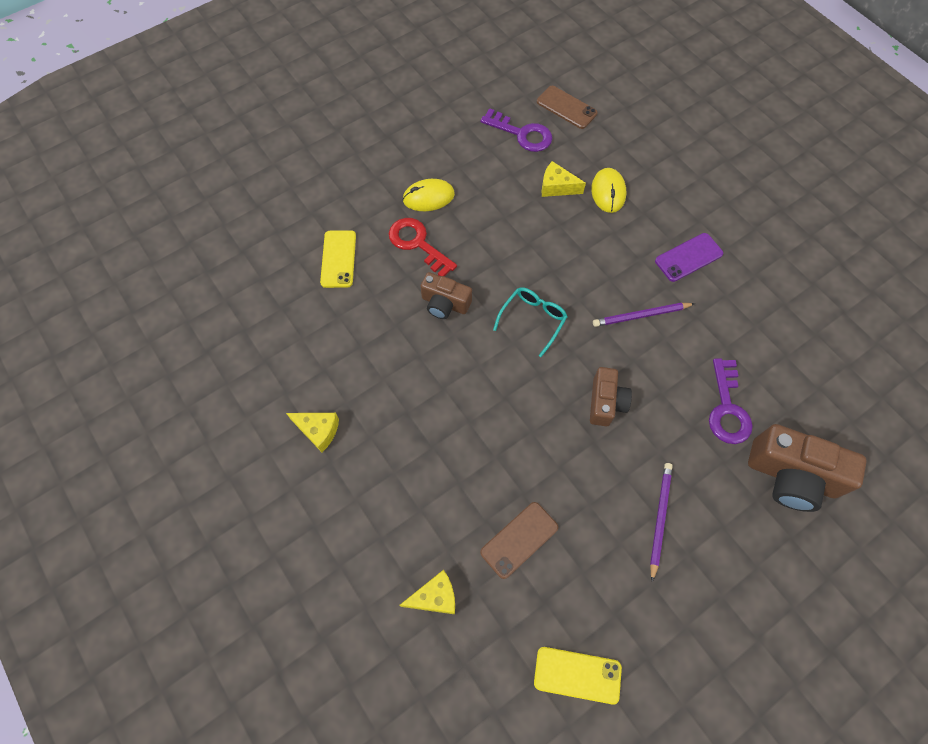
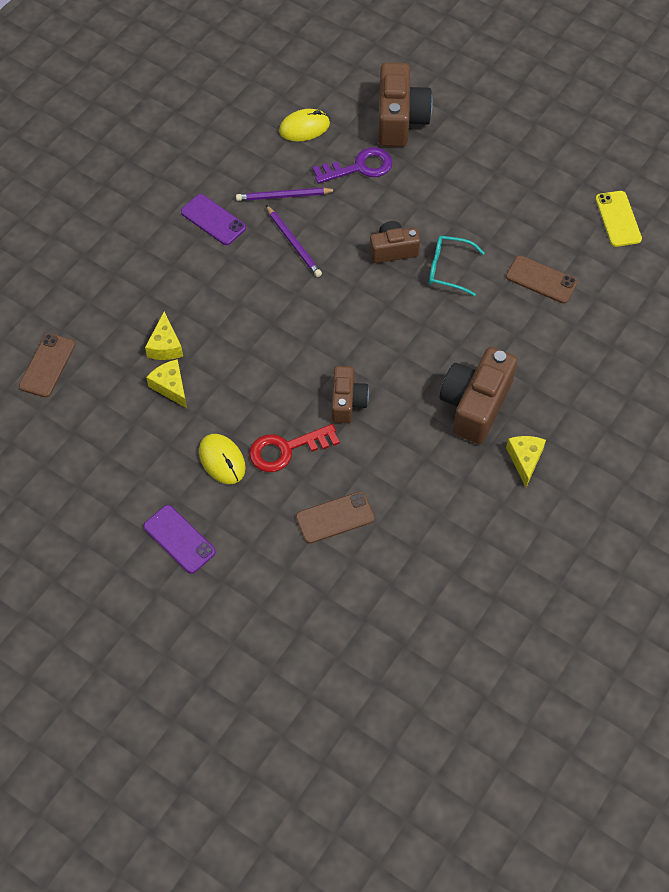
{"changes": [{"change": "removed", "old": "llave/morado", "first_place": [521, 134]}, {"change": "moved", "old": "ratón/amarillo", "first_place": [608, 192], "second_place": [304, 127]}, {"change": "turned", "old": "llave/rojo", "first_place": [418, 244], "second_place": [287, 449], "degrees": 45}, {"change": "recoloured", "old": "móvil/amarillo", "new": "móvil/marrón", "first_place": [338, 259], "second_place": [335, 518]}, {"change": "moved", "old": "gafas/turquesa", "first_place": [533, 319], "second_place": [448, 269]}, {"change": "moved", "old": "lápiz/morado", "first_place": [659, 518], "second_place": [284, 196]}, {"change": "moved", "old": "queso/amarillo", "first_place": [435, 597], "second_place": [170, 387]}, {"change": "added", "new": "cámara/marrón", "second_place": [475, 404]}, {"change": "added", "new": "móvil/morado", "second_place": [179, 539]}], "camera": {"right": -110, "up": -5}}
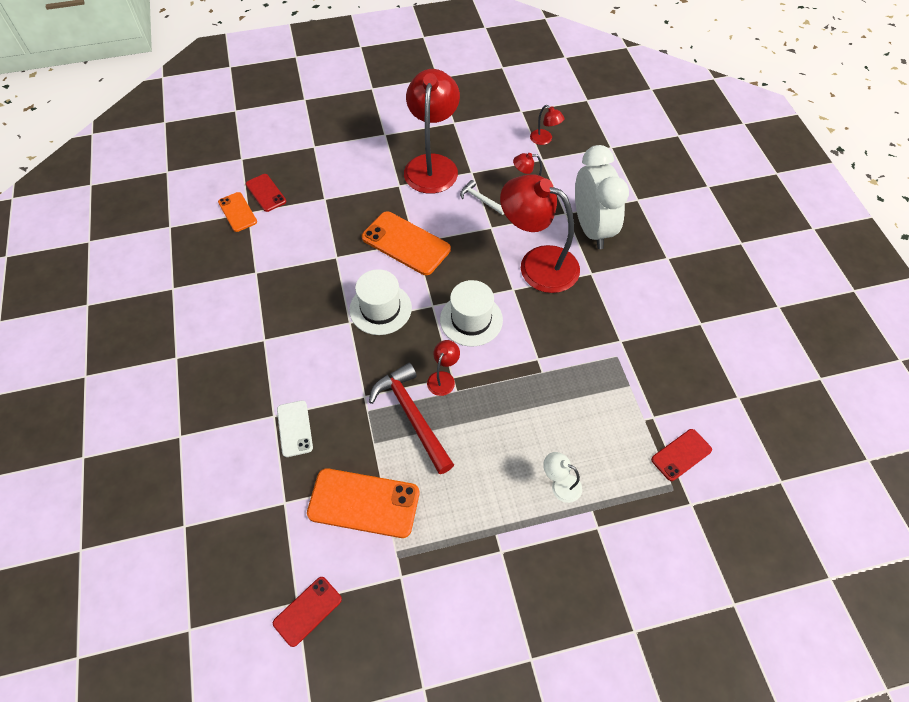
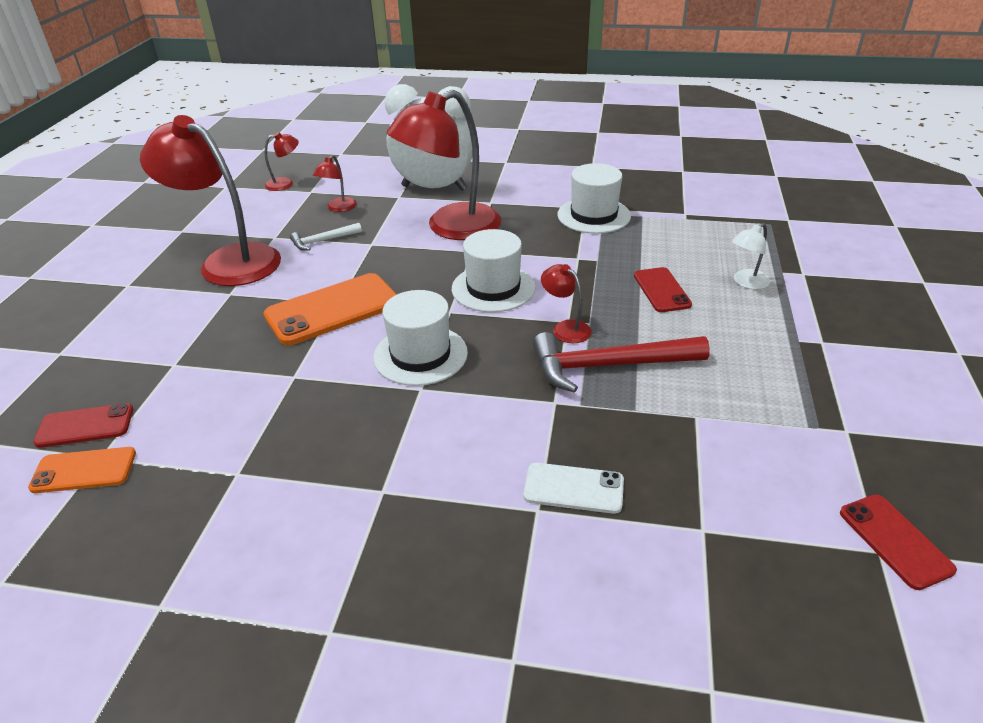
{"changes": [{"change": "moved", "old": "móvil/rojo", "first_place": [681, 454], "second_place": [661, 290]}, {"change": "removed", "old": "móvil/naranja", "first_place": [363, 503]}, {"change": "added", "new": "sombrero/blanco", "second_place": [594, 215]}], "camera": {"right": -65, "up": -20}}
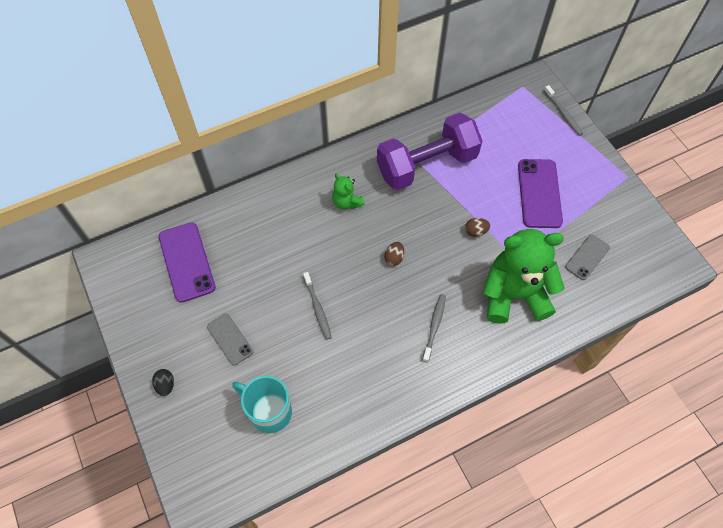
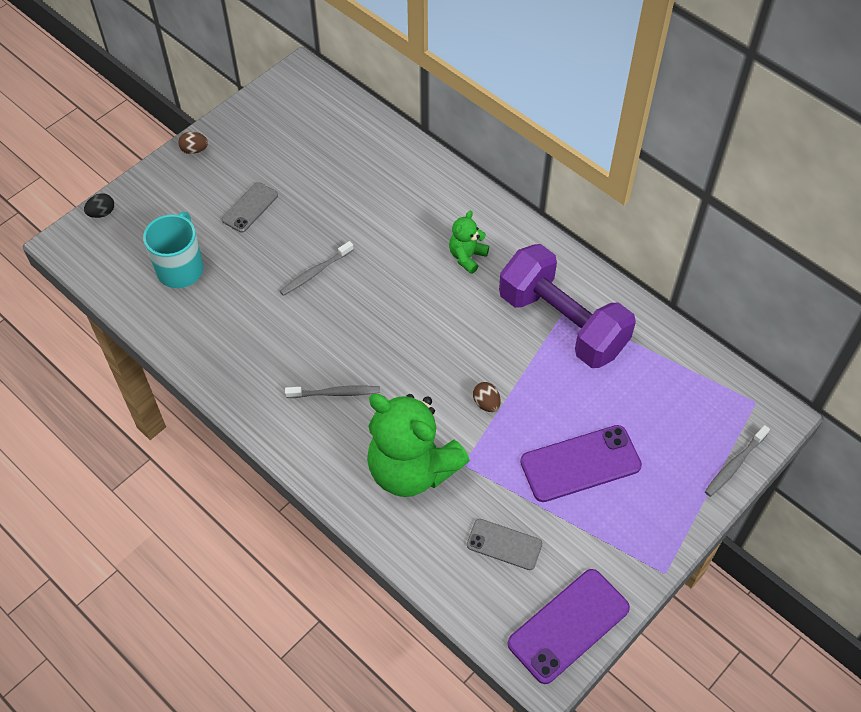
{"changes": [{"change": "moved", "old": "móvil/morado", "first_place": [186, 262], "second_place": [568, 625]}, {"change": "turned", "old": "osito/verde", "first_place": [514, 295], "second_place": [412, 469], "degrees": 150}, {"change": "moved", "old": "huevo/marrón", "first_place": [394, 258], "second_place": [194, 150]}, {"change": "moved", "old": "huevo/negro", "first_place": [166, 385], "second_place": [102, 213]}], "camera": {"right": 70, "up": -5}}
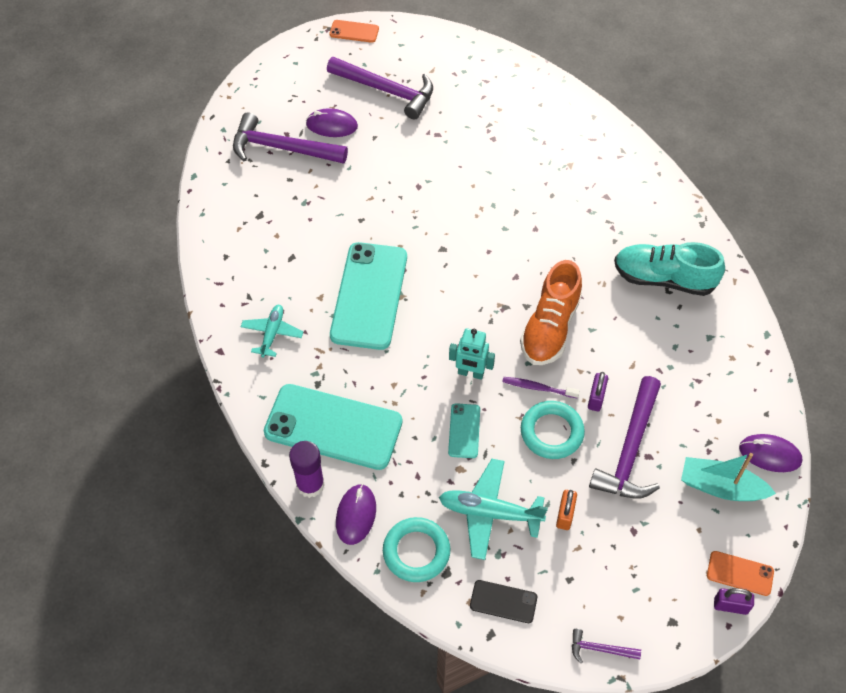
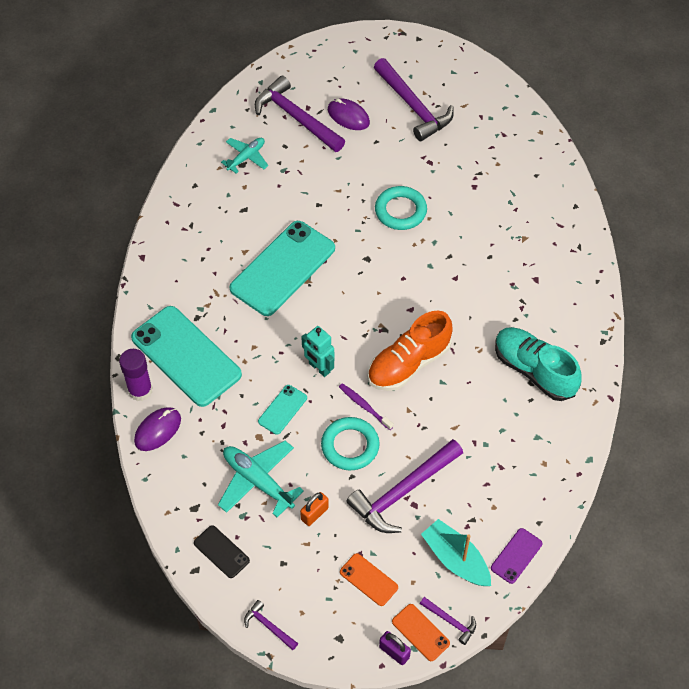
{"changes": [{"change": "moved", "old": "móvil/naranja", "first_place": [354, 31], "second_place": [368, 579]}, {"change": "moved", "old": "avión/turquesa", "first_place": [272, 334], "second_place": [246, 157]}, {"change": "removed", "old": "candado/morado", "first_place": [596, 398]}, {"change": "replaced", "old": "ratón/morado", "new": "móvil/morado", "first_place": [769, 454], "second_place": [516, 556]}, {"change": "moved", "old": "anillo/turquesa", "first_place": [416, 552], "second_place": [400, 211]}, {"change": "added", "new": "martillo/morado", "second_place": [450, 621]}], "camera": {"right": 30, "up": 0}}
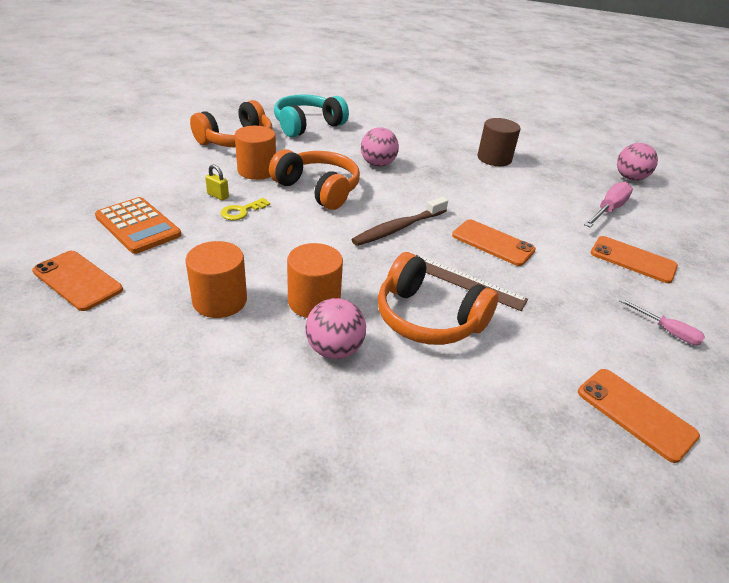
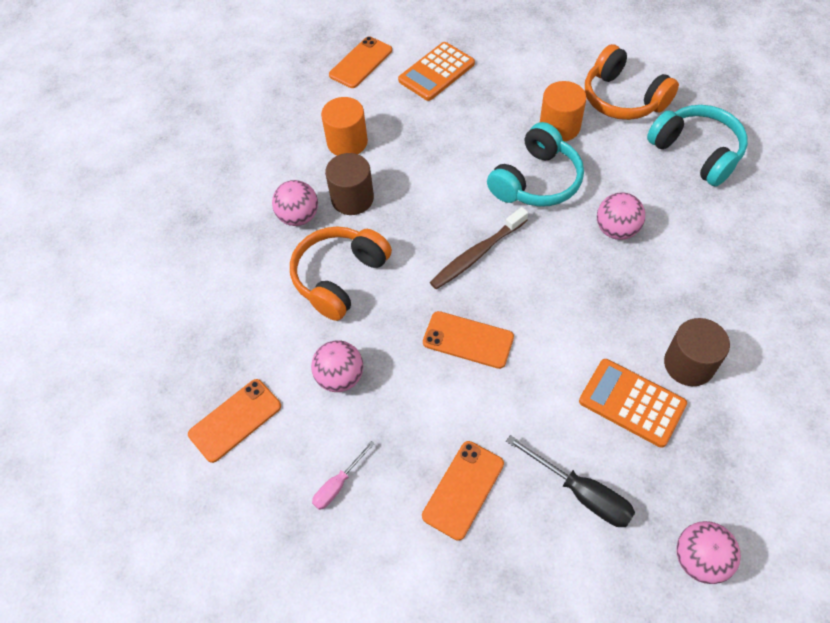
{"changes": [{"change": "recoloured", "old": "auriculares/naranja", "new": "auriculares/turquesa", "first_place": [318, 189], "second_place": [536, 181]}, {"change": "removed", "old": "candado/amarillo", "first_place": [218, 196]}, {"change": "recoloured", "old": "destornillador/rosa", "new": "destornillador/negro", "first_place": [608, 210], "second_place": [581, 493]}, {"change": "turned", "old": "cepillo de dientes/marrón", "first_place": [399, 228], "second_place": [477, 254], "degrees": -90}, {"change": "removed", "old": "llave/amarillo", "first_place": [242, 211]}, {"change": "turned", "old": "móvil/naranja", "first_place": [493, 243], "second_place": [468, 340], "degrees": 75}, {"change": "recoloured", "old": "cilindro/naranja", "new": "cilindro/marrón", "first_place": [314, 301], "second_place": [352, 198]}, {"change": "removed", "old": "regla/marrón", "first_place": [466, 282]}, {"change": "added", "new": "pelota/rosa", "second_place": [340, 377]}, {"change": "added", "new": "calculadora/naranja", "second_place": [632, 403]}], "camera": {"right": 95, "up": 20}}
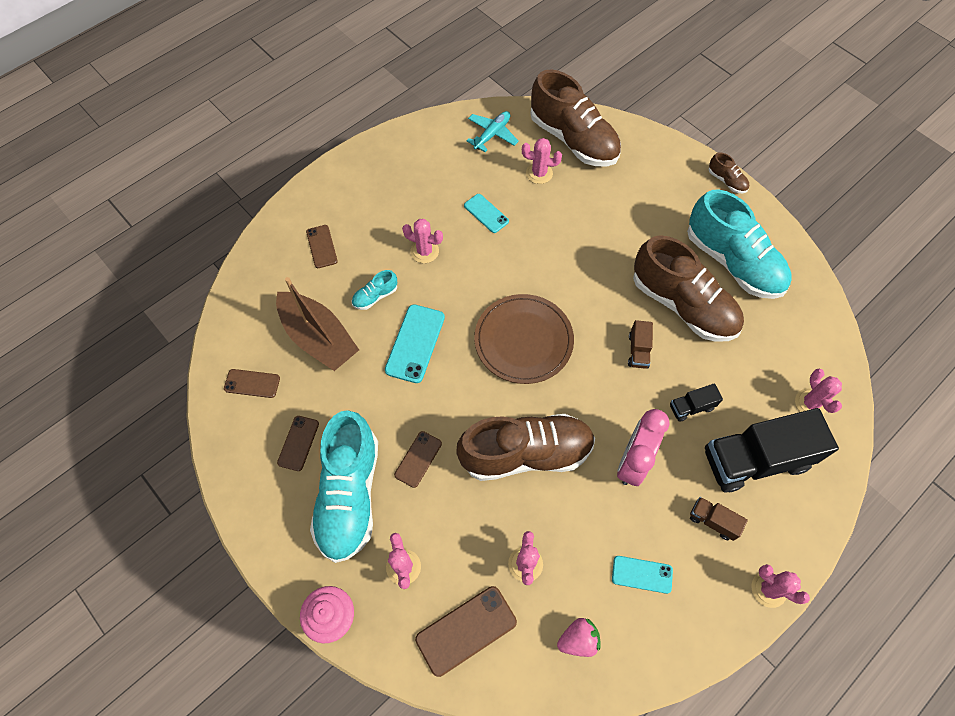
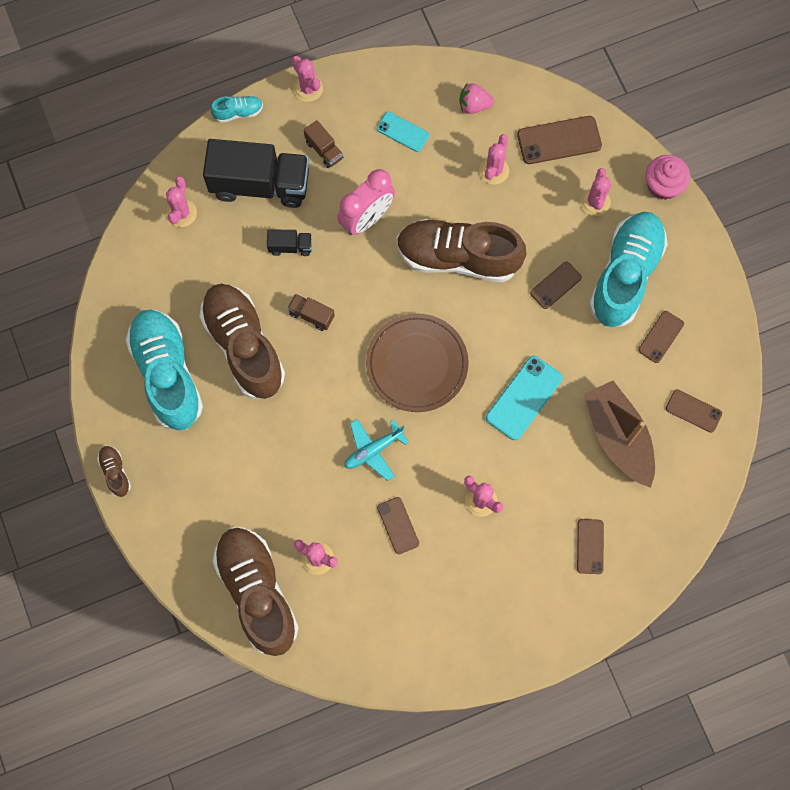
{"changes": [{"change": "moved", "old": "avión/turquesa", "first_place": [492, 134], "second_place": [373, 450]}, {"change": "recoloured", "old": "móvil/turquesa", "new": "móvil/marrón", "first_place": [486, 213], "second_place": [398, 525]}, {"change": "moved", "old": "zapato/turquesa", "first_place": [375, 296], "second_place": [238, 112]}, {"change": "turned", "old": "camión/marrón", "first_place": [638, 351], "second_place": [311, 315], "degrees": -90}], "camera": {"right": -160, "up": 10}}
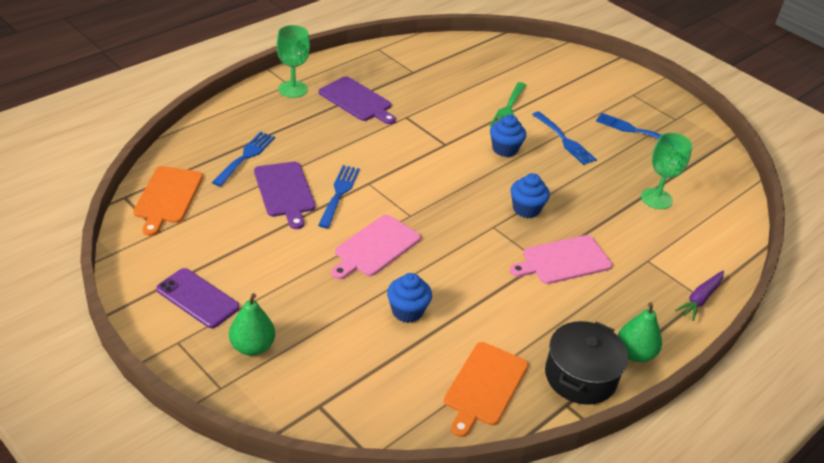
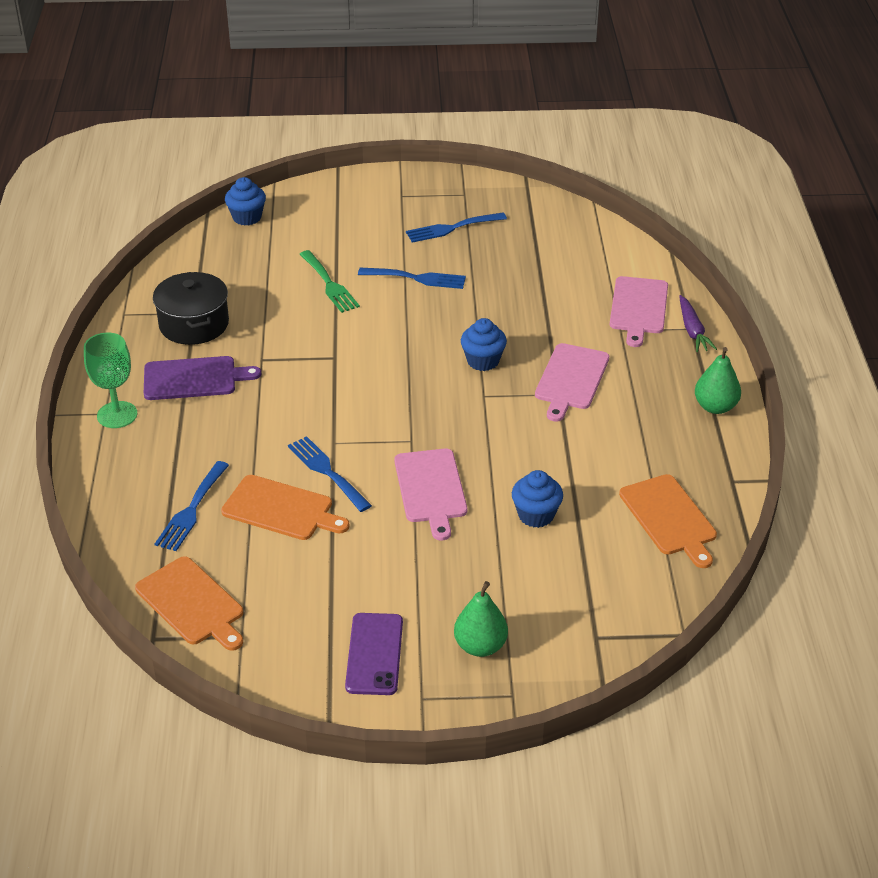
{"changes": [{"change": "moved", "old": "magdalena/azul", "first_place": [504, 149], "second_place": [247, 217]}, {"change": "turned", "old": "tenedor/azul", "first_place": [245, 157], "second_place": [192, 510], "degrees": -135}, {"change": "removed", "old": "copa/verde", "first_place": [656, 199]}, {"change": "recoloured", "old": "tabla de cortar/morado", "new": "tabla de cortar/naranja", "first_place": [285, 192], "second_place": [281, 509]}, {"change": "turned", "old": "móvil/morado", "first_place": [197, 298], "second_place": [374, 654], "degrees": -75}, {"change": "moved", "old": "olla/negro", "first_place": [580, 376], "second_place": [194, 324]}, {"change": "added", "new": "tabla de cortar/rosa", "second_place": [638, 308]}], "camera": {"right": -45, "up": 0}}
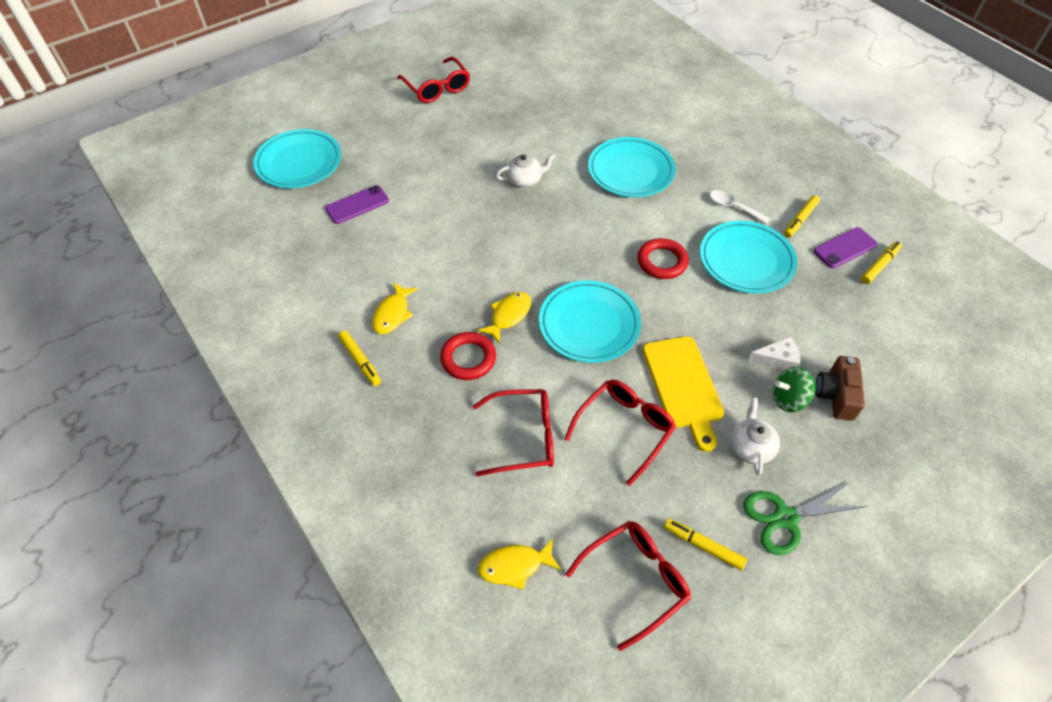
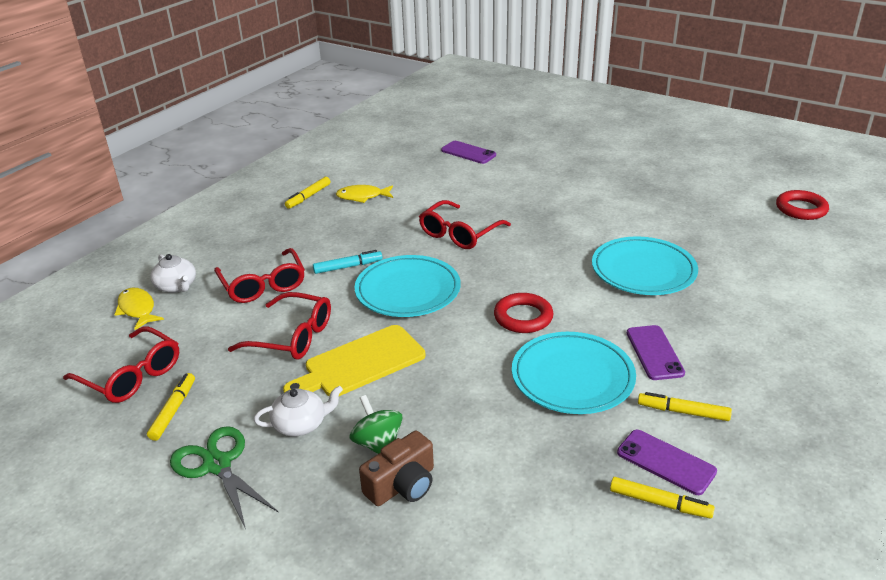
{"changes": [{"change": "moved", "old": "gafas/rojo", "first_place": [437, 88], "second_place": [459, 234]}, {"change": "removed", "old": "plato/turquesa", "first_place": [299, 162]}, {"change": "moved", "old": "tetera/blanco", "first_place": [524, 179], "second_place": [176, 286]}, {"change": "replaced", "old": "cuchara/blanco", "new": "móvil/morado", "first_place": [734, 207], "second_place": [654, 352]}, {"change": "removed", "old": "pez/amarillo", "first_place": [508, 316]}, {"change": "moved", "old": "anillo/rojo", "first_place": [468, 358], "second_place": [801, 209]}, {"change": "removed", "old": "queso/blanco", "first_place": [777, 359]}, {"change": "turned", "old": "cámara/marrón", "first_place": [836, 395], "second_place": [402, 485], "degrees": 150}, {"change": "added", "new": "rotulador/turquesa", "second_place": [348, 267]}], "camera": {"right": 70, "up": -20}}
